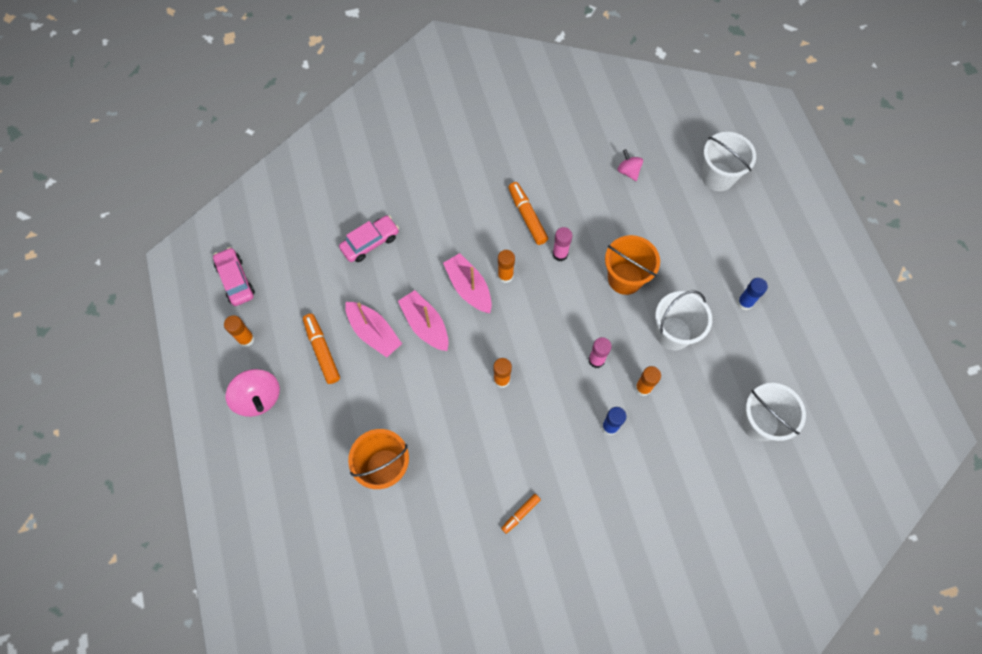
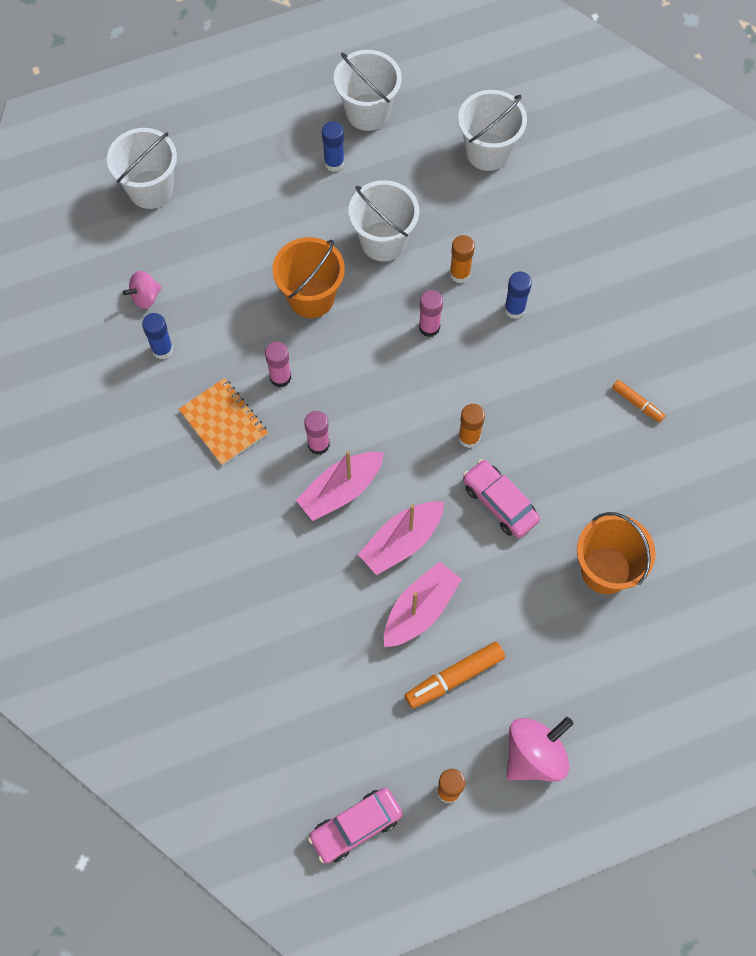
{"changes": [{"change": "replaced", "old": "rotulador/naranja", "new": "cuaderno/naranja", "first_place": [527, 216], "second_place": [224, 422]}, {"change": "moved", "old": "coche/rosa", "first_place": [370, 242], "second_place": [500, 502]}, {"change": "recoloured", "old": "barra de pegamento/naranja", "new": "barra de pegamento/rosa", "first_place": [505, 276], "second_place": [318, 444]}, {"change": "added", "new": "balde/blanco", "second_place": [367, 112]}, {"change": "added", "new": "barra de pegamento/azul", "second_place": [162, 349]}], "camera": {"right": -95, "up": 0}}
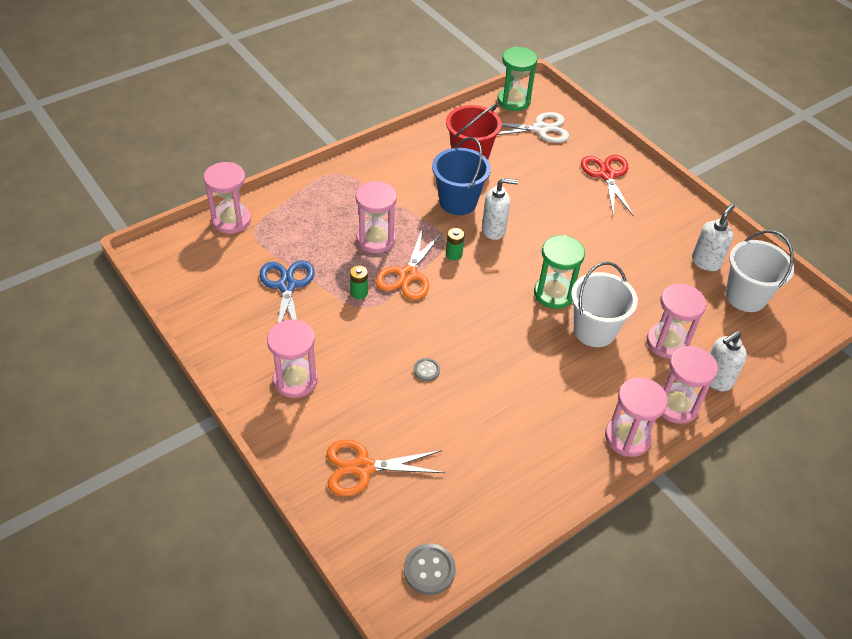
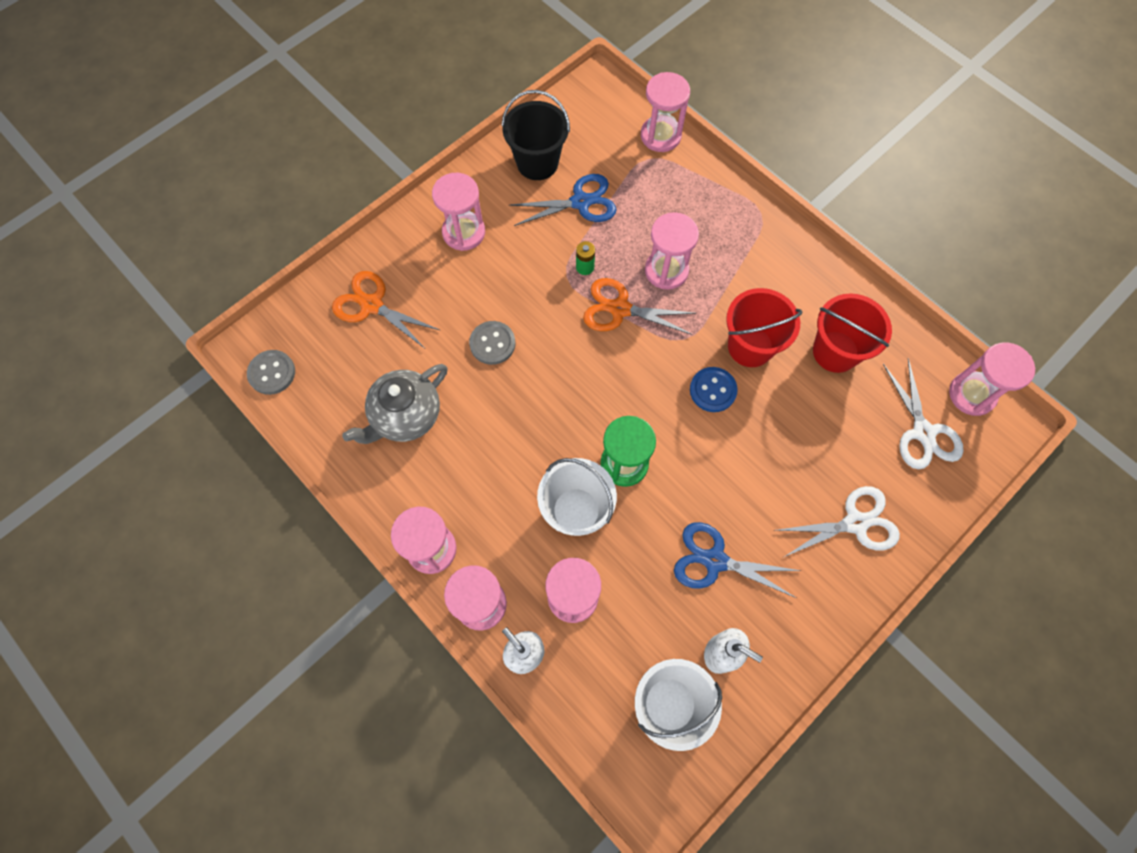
{"changes": [{"change": "recoloured", "old": "reloj de arena/verde", "new": "reloj de arena/rosa", "first_place": [513, 101], "second_place": [972, 394]}, {"change": "recoloured", "old": "balde/azul", "new": "balde/rojo", "first_place": [458, 202], "second_place": [750, 346]}, {"change": "recoloured", "old": "tijeras/rojo", "new": "tijeras/blanco", "first_place": [607, 175], "second_place": [855, 523]}, {"change": "replaced", "old": "dispensador de jabón/blanco", "new": "botón/azul", "first_place": [494, 230], "second_place": [713, 390]}, {"change": "removed", "old": "pila/verde", "first_place": [454, 254]}, {"change": "resized", "old": "botón/gris", "first_place": [426, 370], "second_place": [492, 343], "factor": 1.67}, {"change": "turned", "old": "tijeras/naranja", "first_place": [363, 468], "second_place": [372, 305], "degrees": -45}, {"change": "added", "new": "balde/negro", "second_place": [537, 163]}, {"change": "added", "new": "tetera/gris", "second_place": [405, 416]}, {"change": "added", "new": "tijeras/azul", "second_place": [715, 560]}], "camera": {"right": 85, "up": 20}}
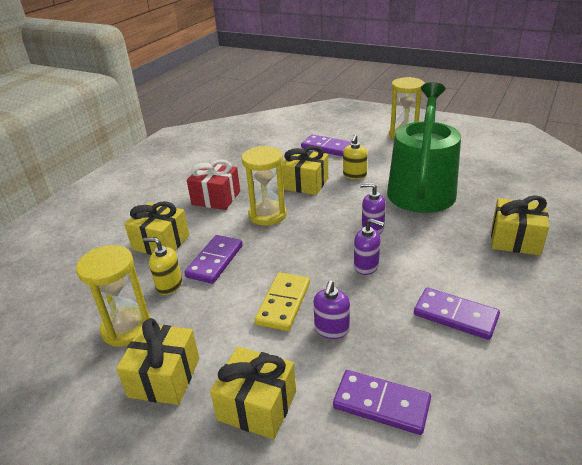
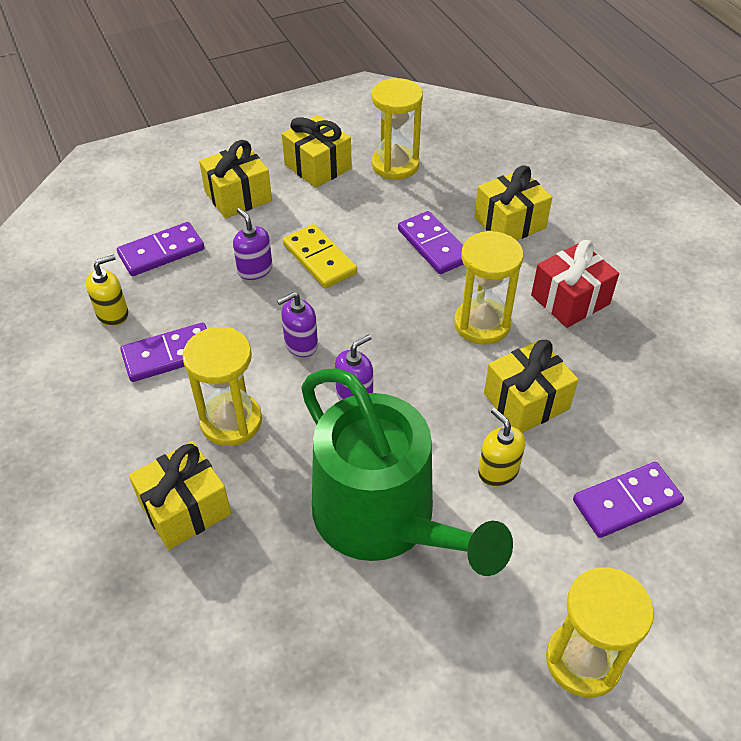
{"changes": [{"change": "moved", "old": "dispensador de jabón/amarillo", "first_place": [169, 285], "second_place": [113, 314]}, {"change": "added", "new": "reloj de arena/amarillo", "second_place": [231, 421]}], "camera": {"right": 125, "up": 15}}
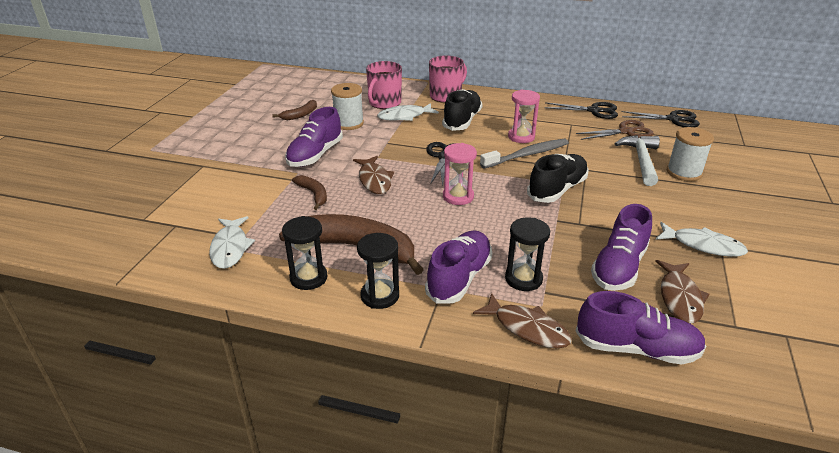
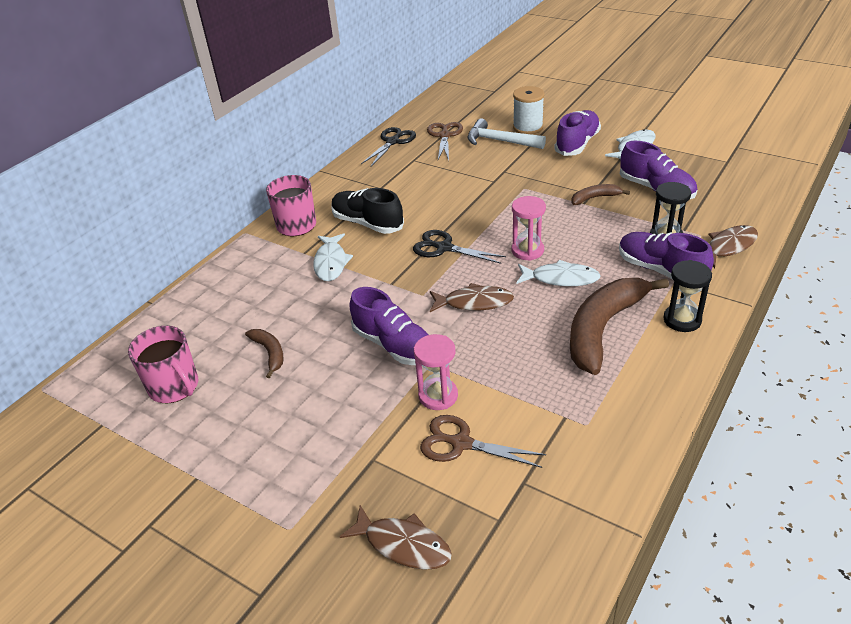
{"changes": [{"change": "moved", "old": "taza/rosa", "first_place": [384, 103], "second_place": [174, 387]}, {"change": "removed", "old": "carrete/blanco", "first_place": [349, 123]}, {"change": "moved", "old": "reloj de arena/rosa", "first_place": [521, 137], "second_place": [438, 396]}, {"change": "removed", "old": "tijeras/negro", "first_place": [673, 119]}, {"change": "removed", "old": "cepillo de dientes/gris", "first_place": [527, 155]}, {"change": "removed", "old": "zapato/negro", "first_place": [557, 190]}, {"change": "moved", "old": "plátano/marrón", "first_place": [314, 194], "second_place": [595, 198]}, {"change": "moved", "old": "pez/blanco", "first_place": [230, 248], "second_place": [560, 279]}, {"change": "removed", "old": "reloj de arena/negro", "first_place": [308, 278]}, {"change": "moved", "old": "pez/marrón", "first_place": [679, 298], "second_place": [403, 545]}, {"change": "moved", "old": "zapato/morado", "first_place": [636, 349], "second_place": [577, 144]}, {"change": "added", "new": "tijeras/marrón", "second_place": [461, 443]}], "camera": {"right": -70, "up": 5}}
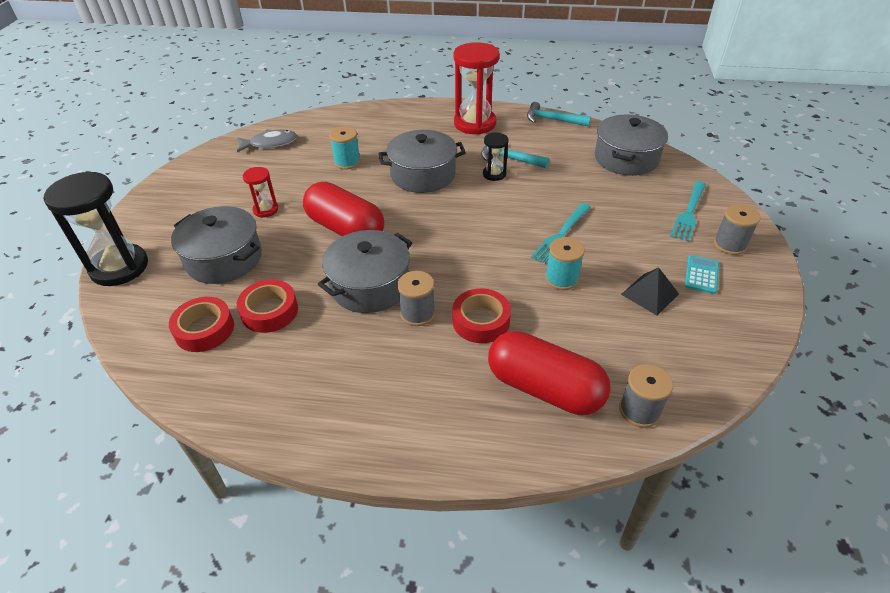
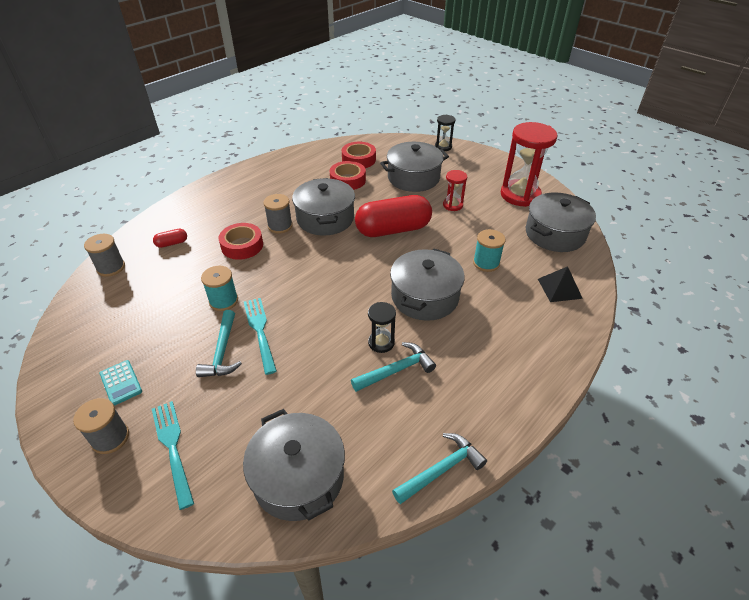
{"changes": [{"change": "moved", "old": "reloj de arena/rojo", "first_place": [475, 123], "second_place": [520, 195]}, {"change": "replaced", "old": "pez/gris", "new": "olla/gris", "first_place": [270, 143], "second_place": [555, 234]}, {"change": "resized", "old": "reloj de arena/negro", "first_place": [119, 267], "second_place": [443, 147], "factor": 0.5}, {"change": "moved", "old": "pirámide/negro", "first_place": [650, 294], "second_place": [559, 288]}, {"change": "resized", "old": "cápsula/rojo", "first_place": [544, 388], "second_place": [172, 243], "factor": 0.41}, {"change": "added", "new": "martillo/turquesa", "second_place": [222, 351]}], "camera": {"right": 125, "up": 0}}
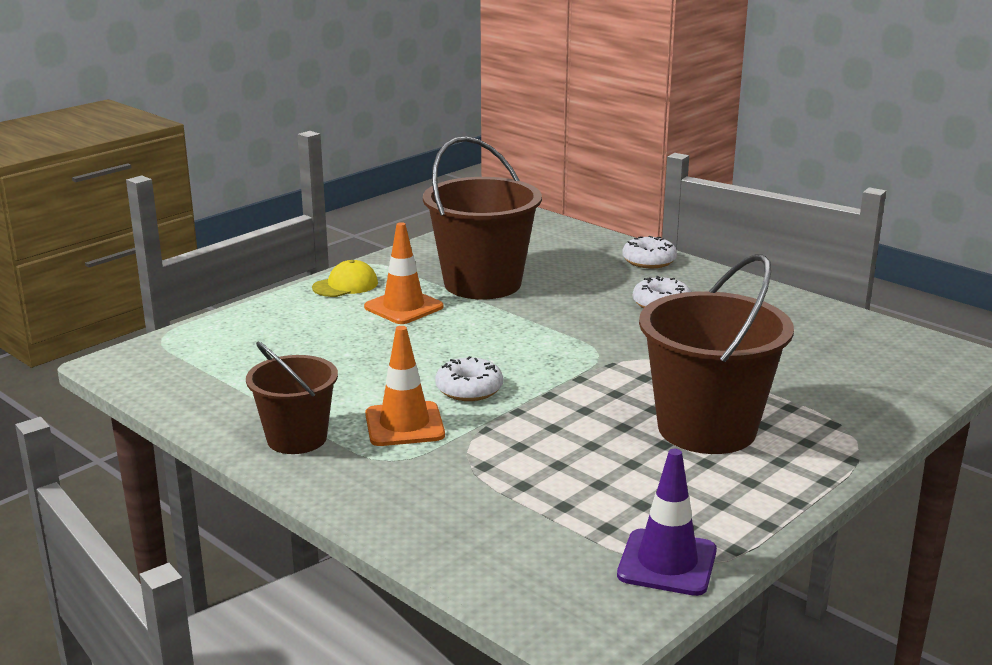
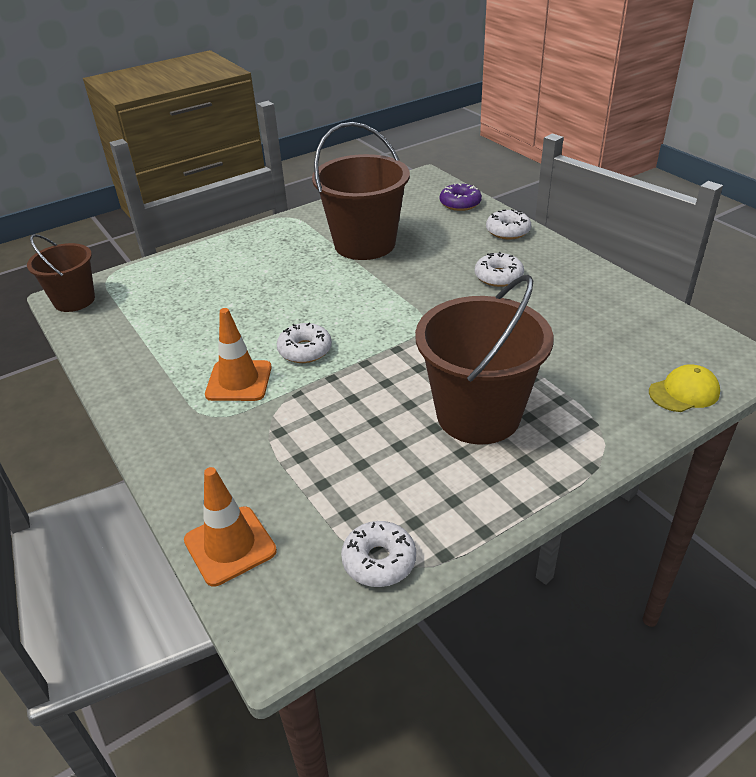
{"changes": [{"change": "moved", "old": "cono de tráfico/naranja", "first_place": [403, 307], "second_place": [230, 545]}, {"change": "moved", "old": "gorra/amarillo", "first_place": [345, 285], "second_place": [684, 392]}, {"change": "moved", "old": "balde/marrón", "first_place": [297, 438], "second_place": [74, 300]}, {"change": "replaced", "old": "cono de tráfico/morado", "new": "rosquilla/blanco", "first_place": [667, 563], "second_place": [379, 561]}, {"change": "added", "new": "rosquilla/morado", "second_place": [460, 203]}], "camera": {"right": 15, "up": 15}}
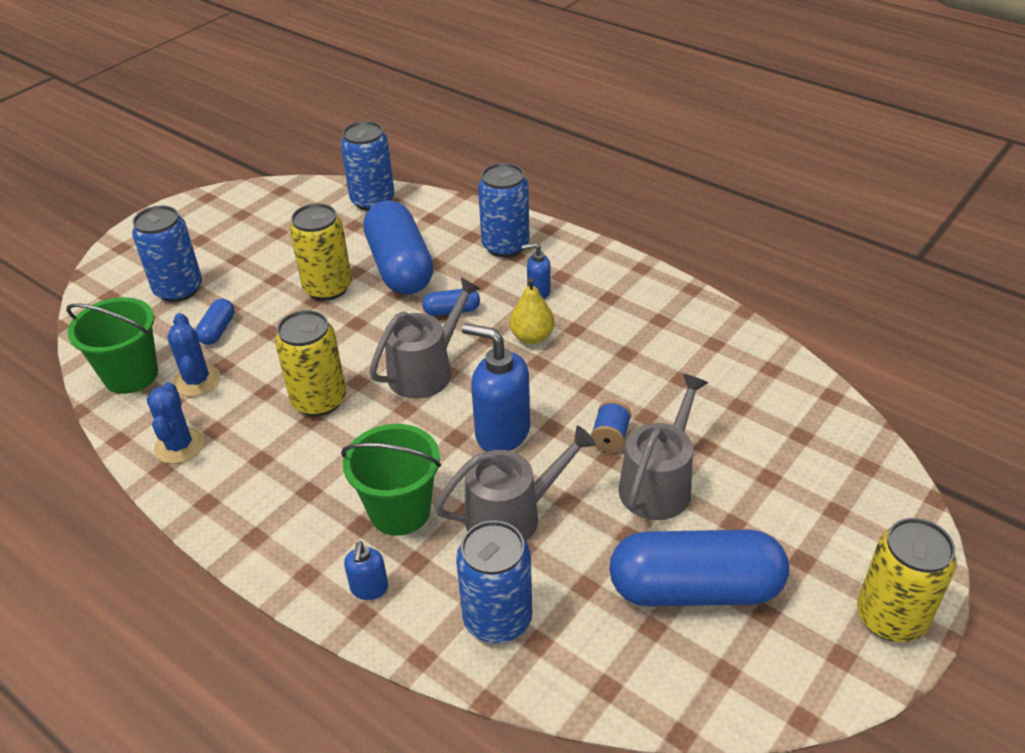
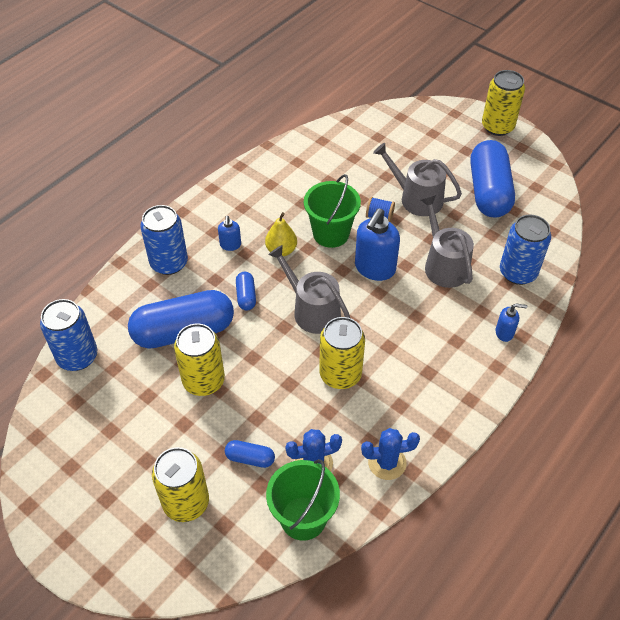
{"changes": [{"change": "recoloured", "old": "lata/azul", "new": "lata/amarillo", "first_place": [178, 289], "second_place": [186, 502]}, {"change": "moved", "old": "balde/verde", "first_place": [400, 511], "second_place": [331, 233]}], "camera": {"right": -90, "up": 10}}
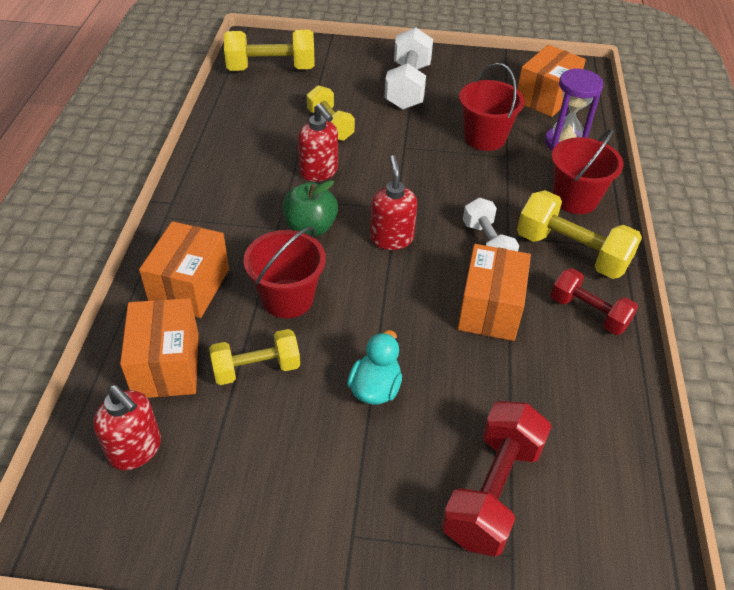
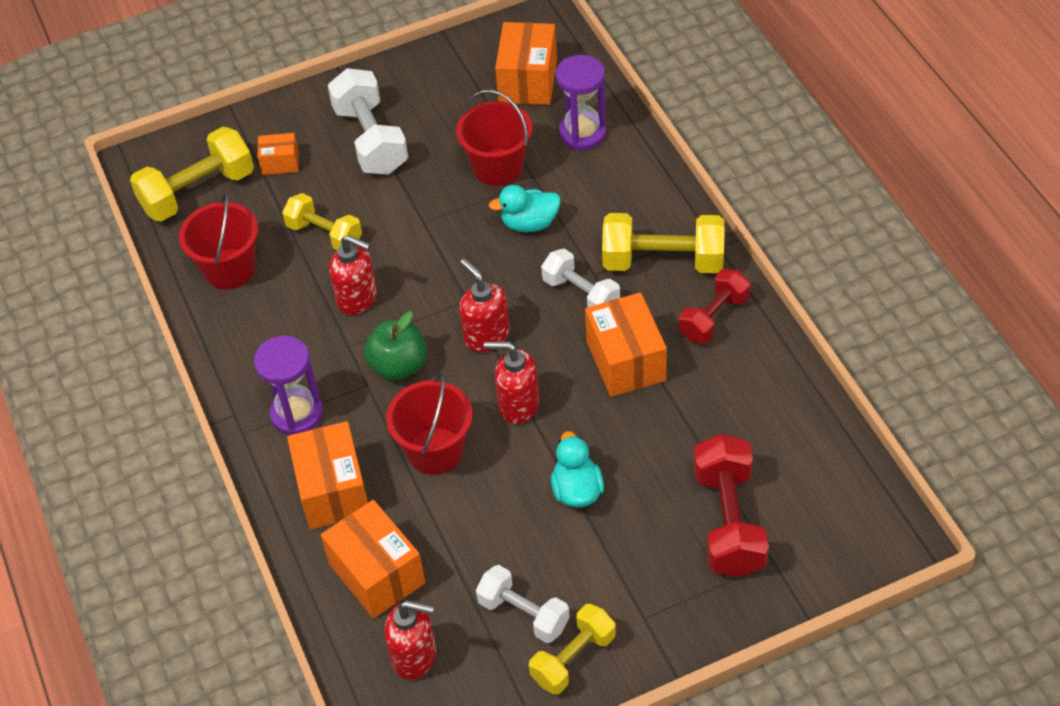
{"changes": [{"change": "moved", "old": "balde/rojo", "first_place": [575, 199], "second_place": [229, 269]}, {"change": "turned", "old": "mancuerna/rojo", "first_place": [588, 313], "second_place": [713, 317], "degrees": -60}, {"change": "moved", "old": "mancuerna/amarillo", "first_place": [256, 369], "second_place": [573, 658]}, {"change": "added", "new": "caja/naranja", "second_place": [280, 163]}, {"change": "added", "new": "pato/turquesa", "second_place": [529, 223]}, {"change": "added", "new": "reloj de arena/morado", "second_place": [297, 413]}, {"change": "added", "new": "dispensador de jabón/rojo", "second_place": [518, 405]}, {"change": "added", "new": "mancuerna/blanco", "second_place": [523, 614]}], "camera": {"right": -25, "up": 5}}
